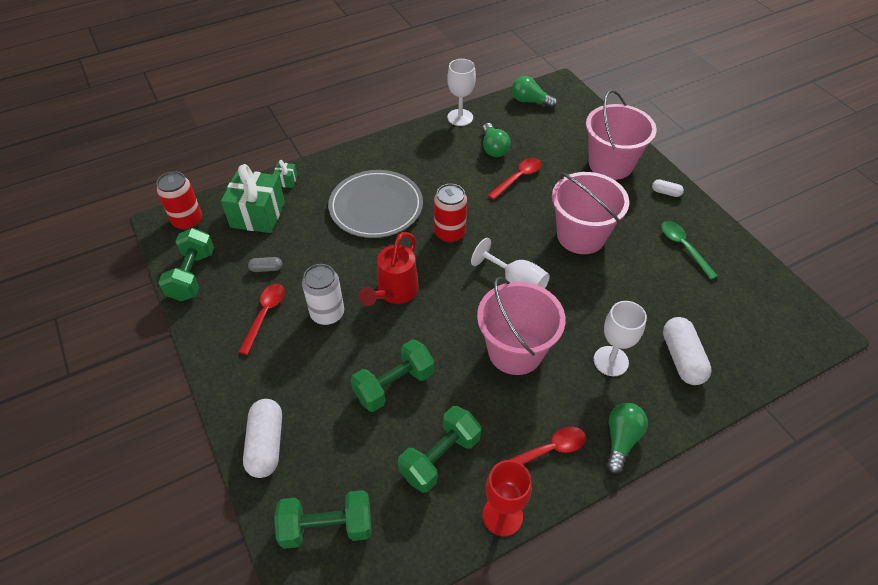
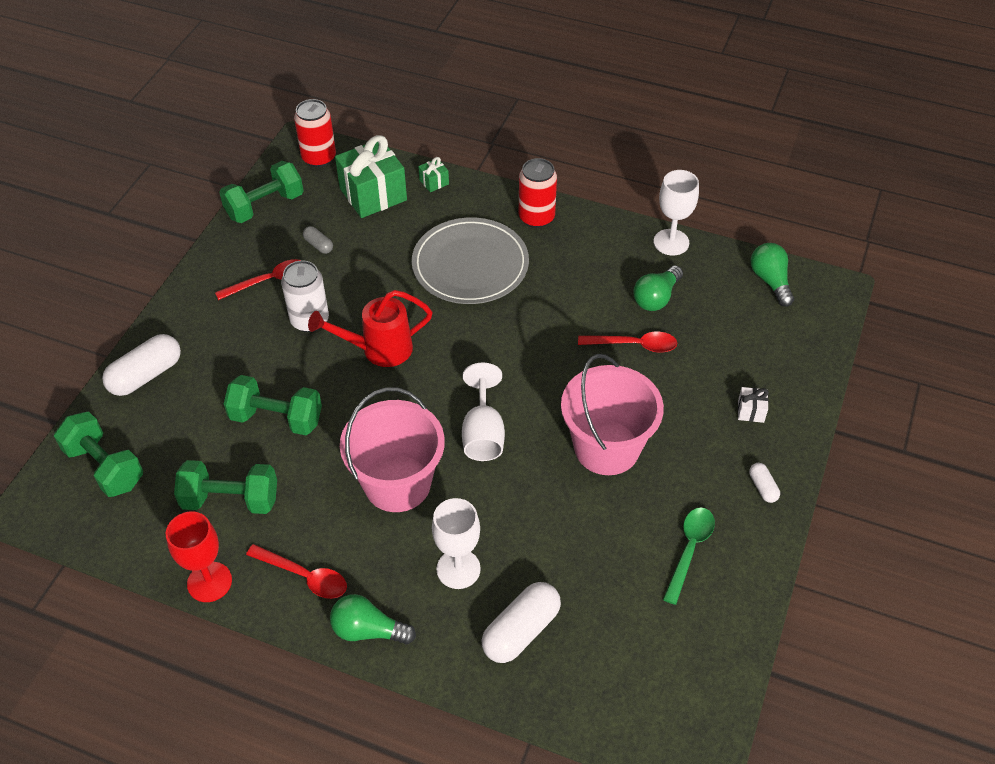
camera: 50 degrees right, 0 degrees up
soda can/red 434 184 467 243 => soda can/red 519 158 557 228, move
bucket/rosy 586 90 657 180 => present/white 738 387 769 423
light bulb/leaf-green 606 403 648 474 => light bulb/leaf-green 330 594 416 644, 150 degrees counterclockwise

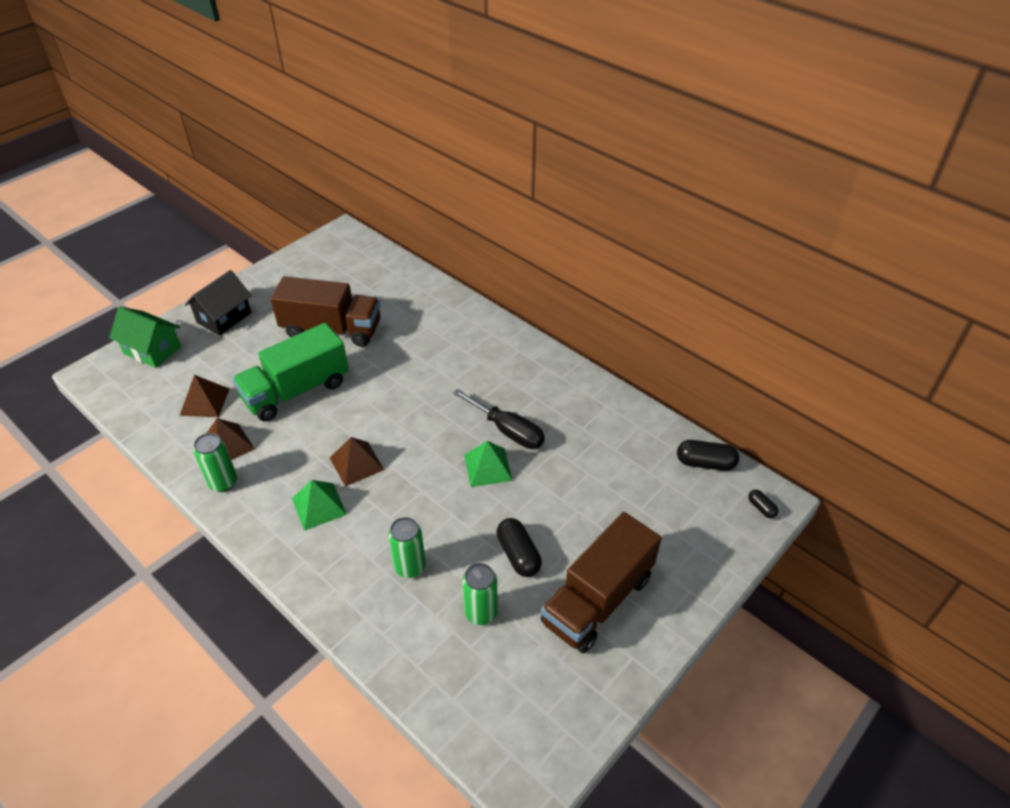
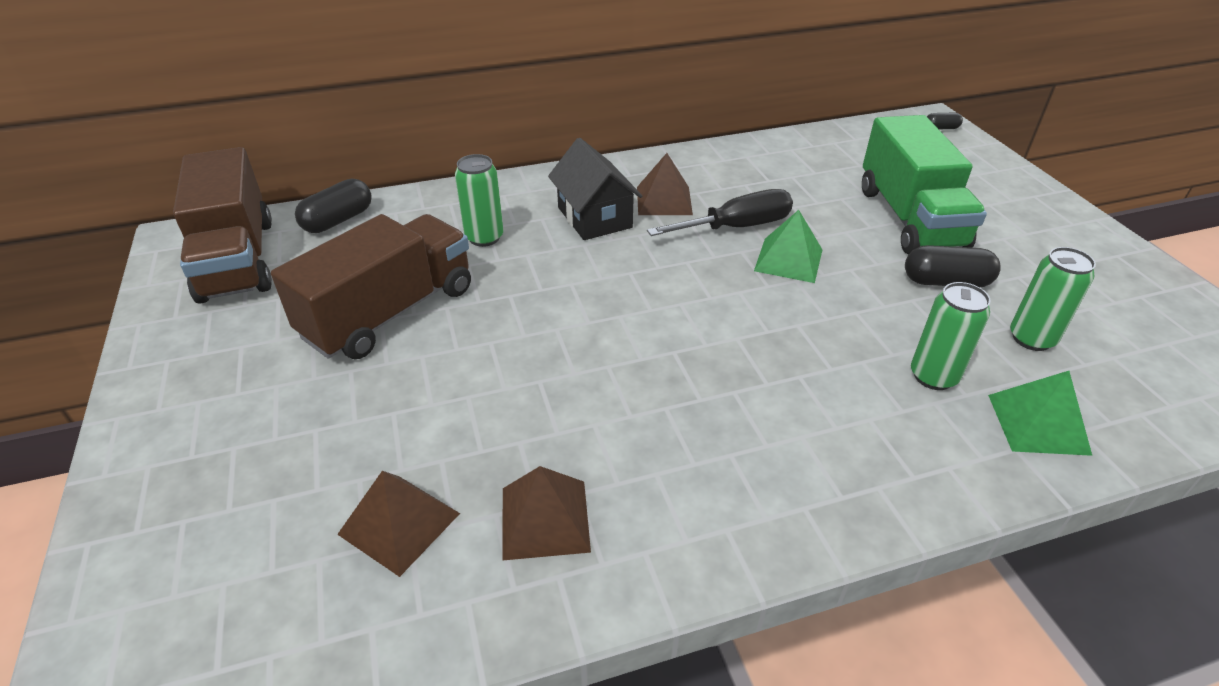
camera: 60 degrees left, 5 degrees down
cottage/leaf-green 109 307 181 368 => nothing
cottage/jet-black 185 270 252 336 => cottage/jet-black 548 138 642 240, move
soda can/leaf-green 194 433 237 492 => soda can/leaf-green 455 154 503 247, move
lorry/leaf-green 232 323 349 422 => lorry/leaf-green 862 115 987 254, move
pyramid/leaf-green 292 480 347 531 => pyramid/leaf-green 988 371 1092 456, move
pyramid/brown 330 437 384 487 => pyramid/brown 637 153 693 215, move
lorry/brown 541 512 662 653 => lorry/brown 173 147 272 304, move
pill/jet-black 677 440 739 471 => pill/jet-black 295 179 372 233, move

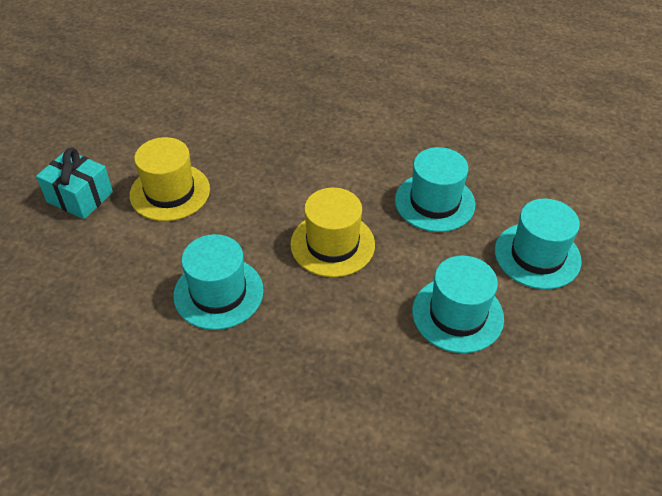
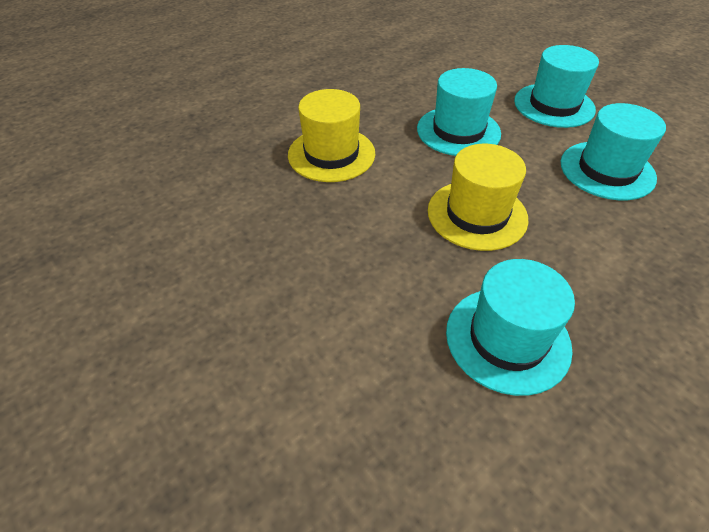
camera: 60 degrees left, 0 degrees up
present/turquoise 36 148 113 219 => nothing
tall hat/bright yellow 129 137 210 221 => tall hat/bright yellow 288 89 375 182, move

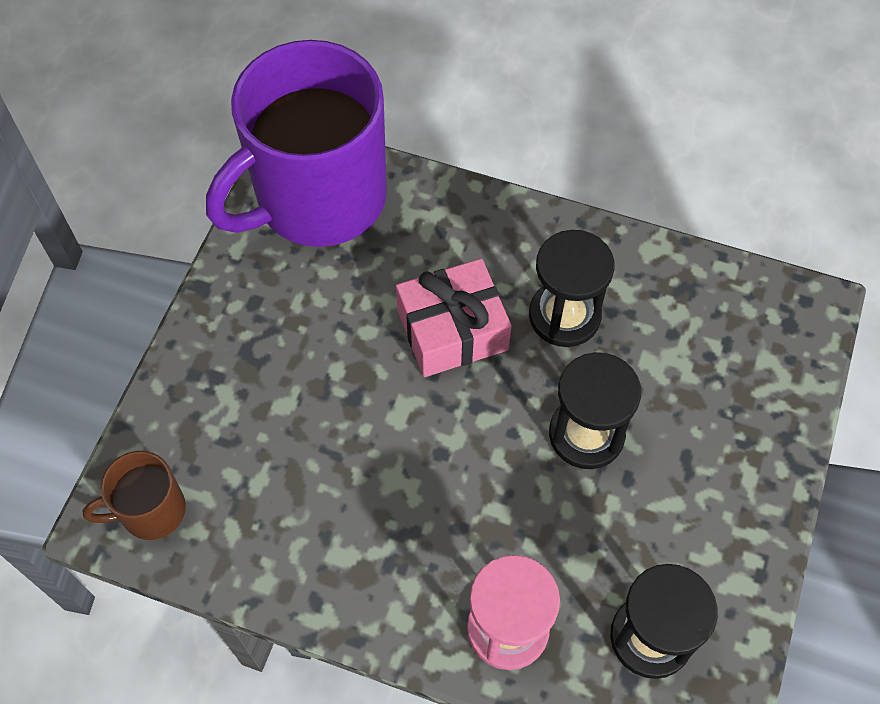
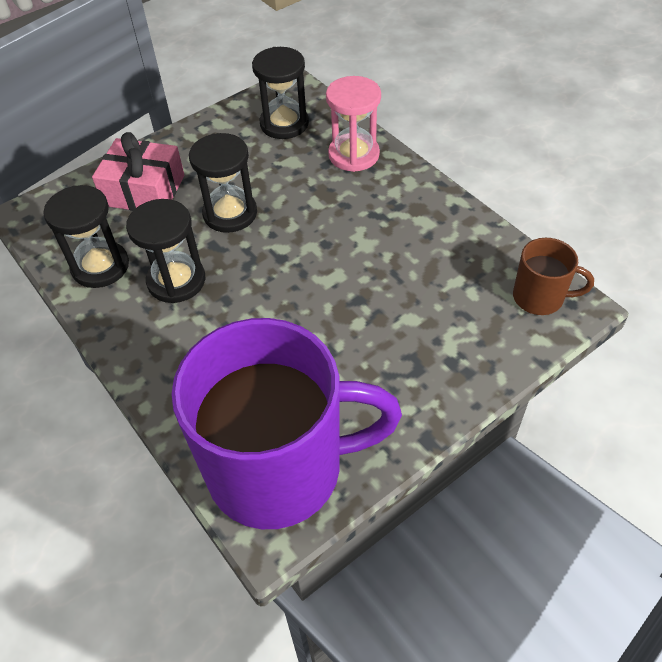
camera: 145 degrees left, 10 degrees down
present/rosy 396 258 512 377 => present/rosy 92 132 184 211, move
nothing => sandglass/jet-black 43 185 129 288

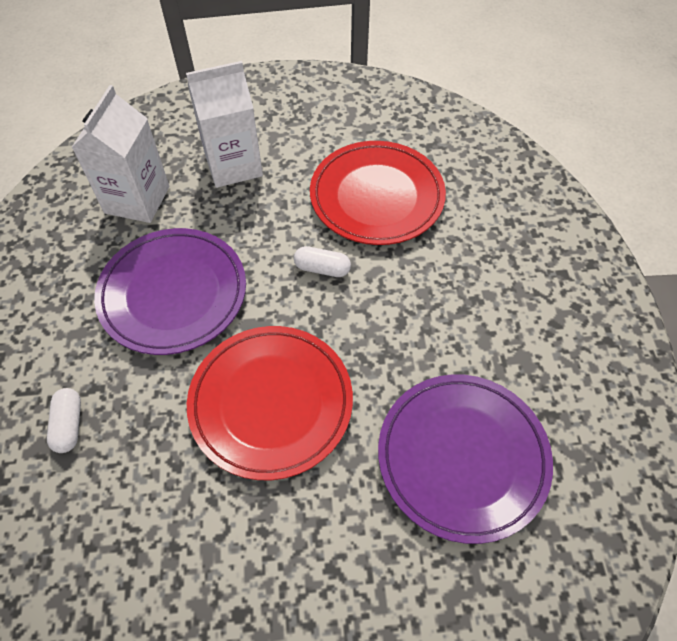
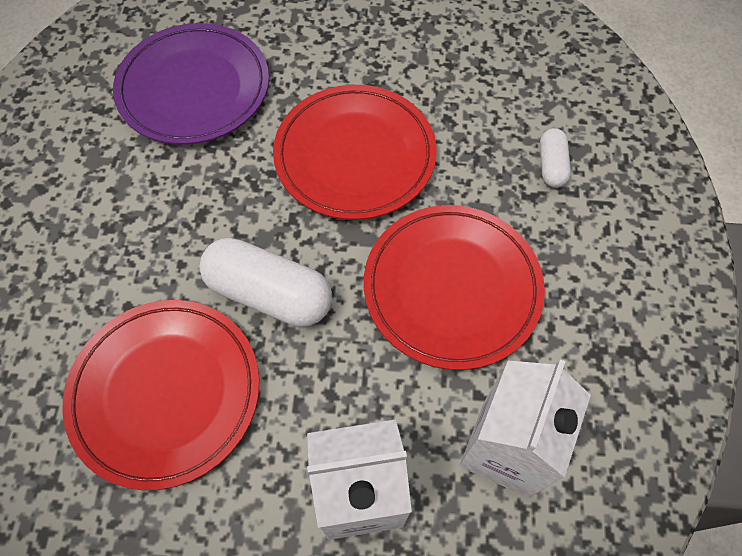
camera: 170 degrees left, 5 degrees up
plate/purple 94 228 246 355 => plate/red 364 205 545 370
pill/white 294 246 351 277 => pill/white 199 238 332 327, x1.91

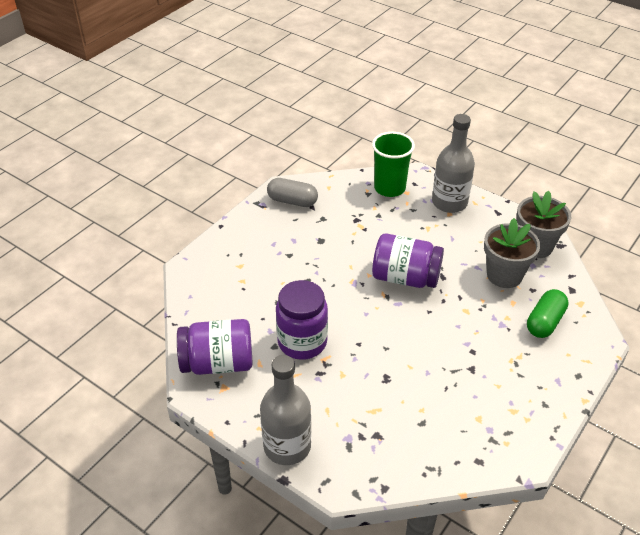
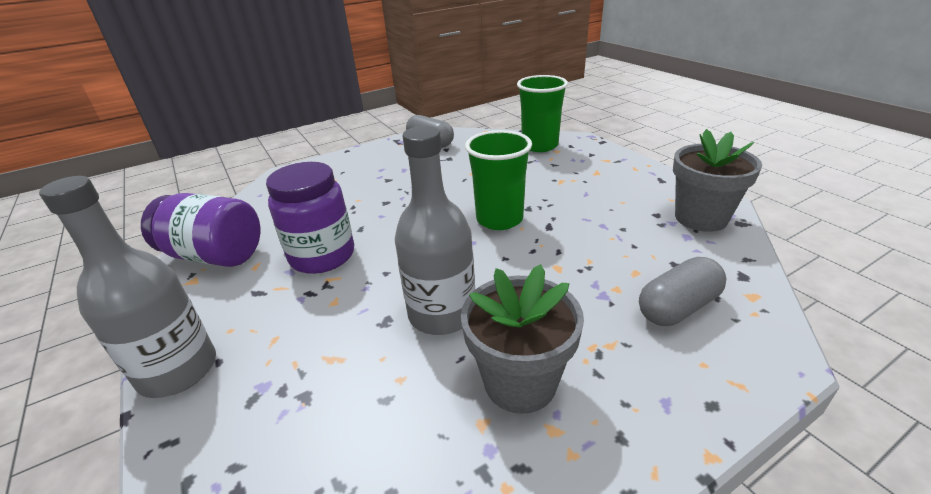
camera: 25 degrees right, 10 degrees down
preserve jar/purple 372 233 444 288 => tumbler/leaf-green 465 130 532 230
drink bottle/ash-grey 432 114 475 213 => drink bottle/ash-grey 395 126 475 335, move
potted plant/ash-grey 484 218 540 288 => potted plant/ash-grey 461 264 584 414, move
pill/leaf-green 527 289 568 338 => pill/ash-grey 639 257 726 326

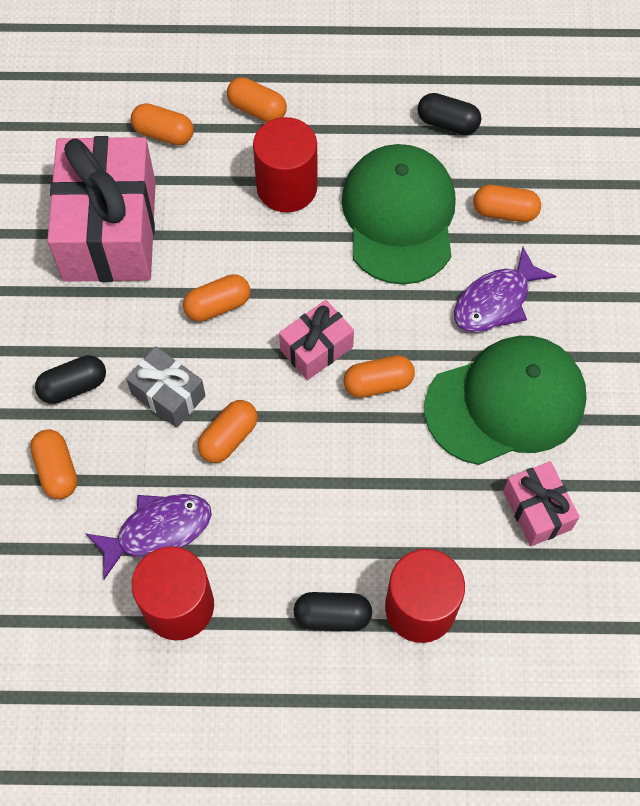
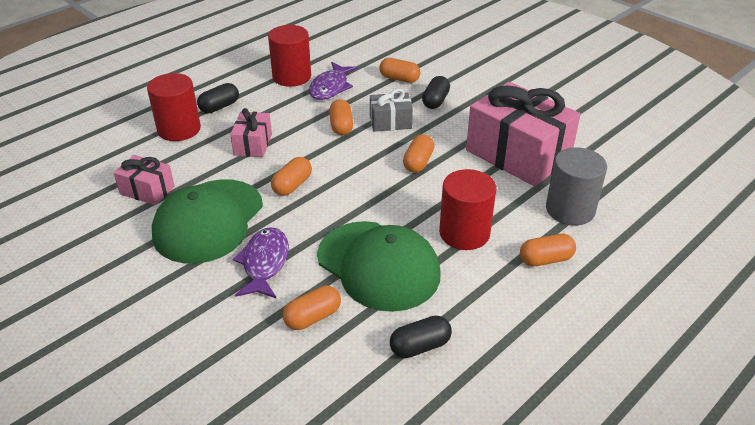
camera: 135 degrees right, 25 degrees down
pill/orange-coloured 131 103 194 146 => solid cylinder/ash-grey 546 147 607 225
present/rosy 279 300 354 380 => present/rosy 230 108 272 157, move

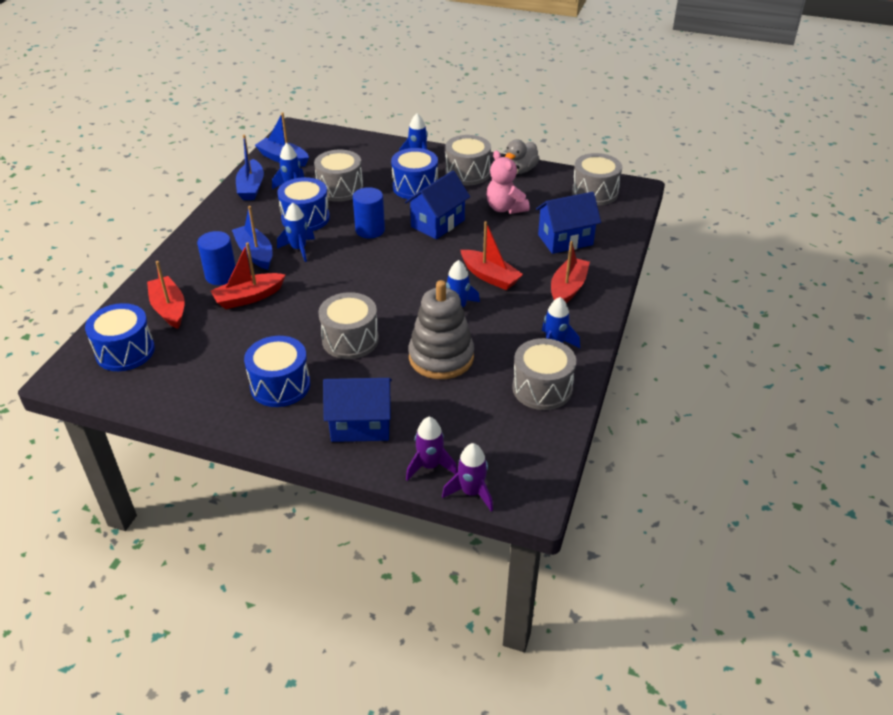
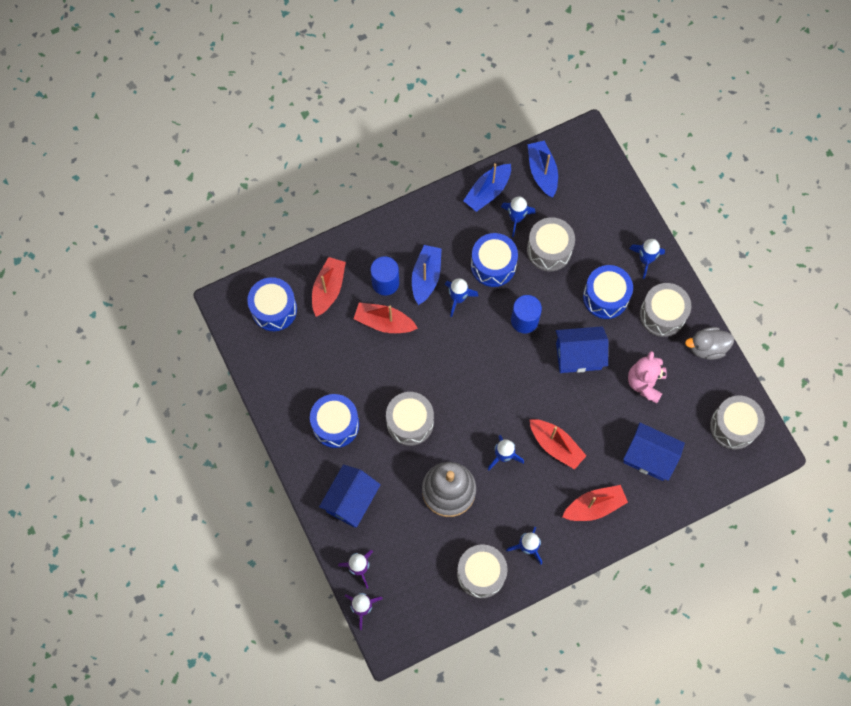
camera: 45 degrees right, 30 degrees up
cottage/cobalt 323 378 392 442 => cottage/cobalt 319 465 381 528, 75 degrees clockwise
toy boat/red 460 221 523 290 => toy boat/red 530 419 586 470, 45 degrees counterclockwise

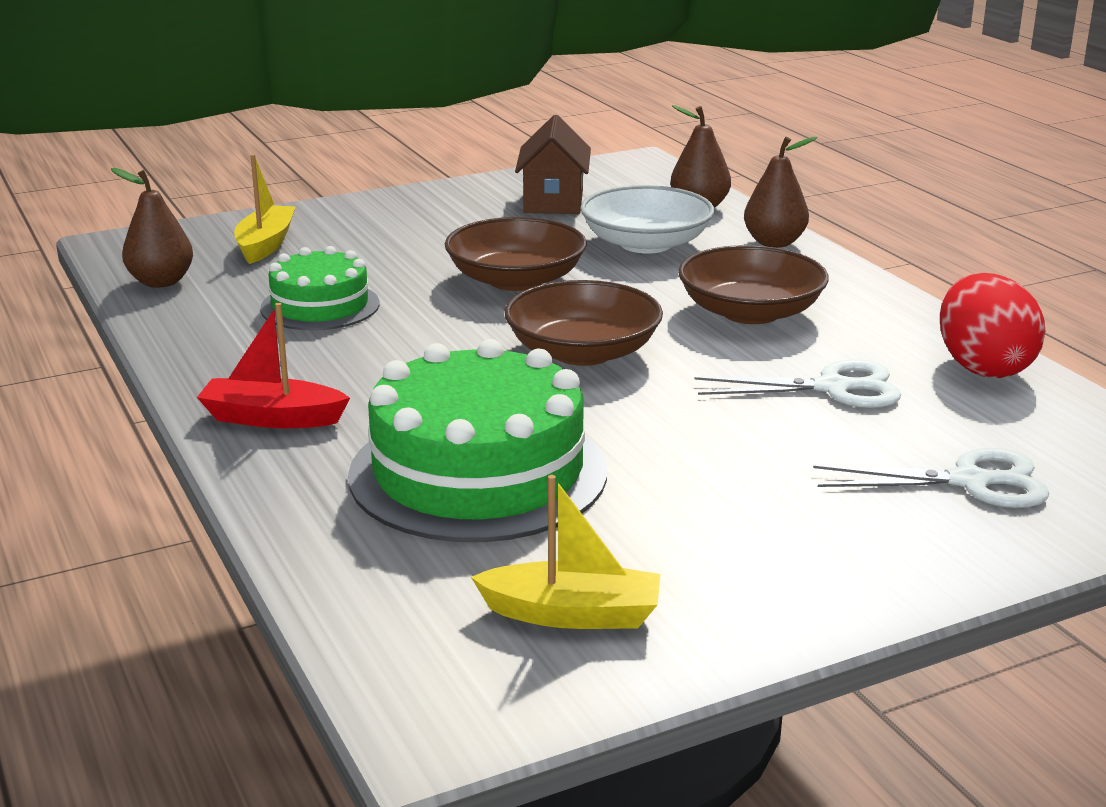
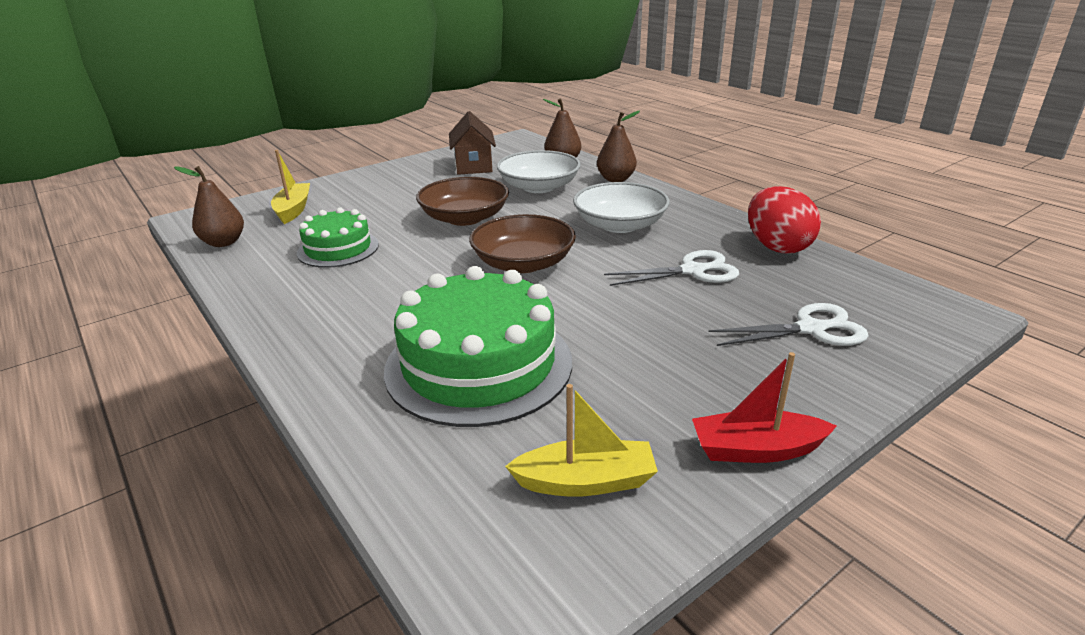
camera: 10 degrees left, 5 degrees up
toy boat/red 197 303 350 428 => toy boat/red 692 352 837 463, move
serving bowl/brown 678 245 829 324 => serving bowl/white 573 182 670 233

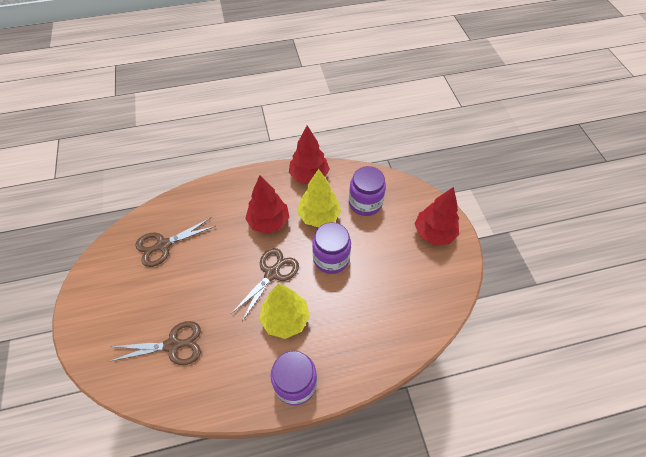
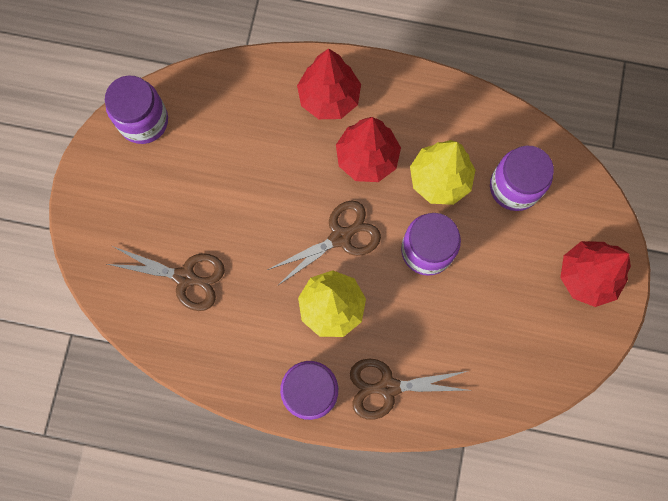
camera: 25 degrees right, 20 degrees up
pair of scissors/brown 136 218 216 267 => pair of scissors/brown 350 359 468 420, move
tree/red 289 126 330 184 => tree/red 297 48 361 119, move
nothing => preserve jar/purple 105 76 168 144

